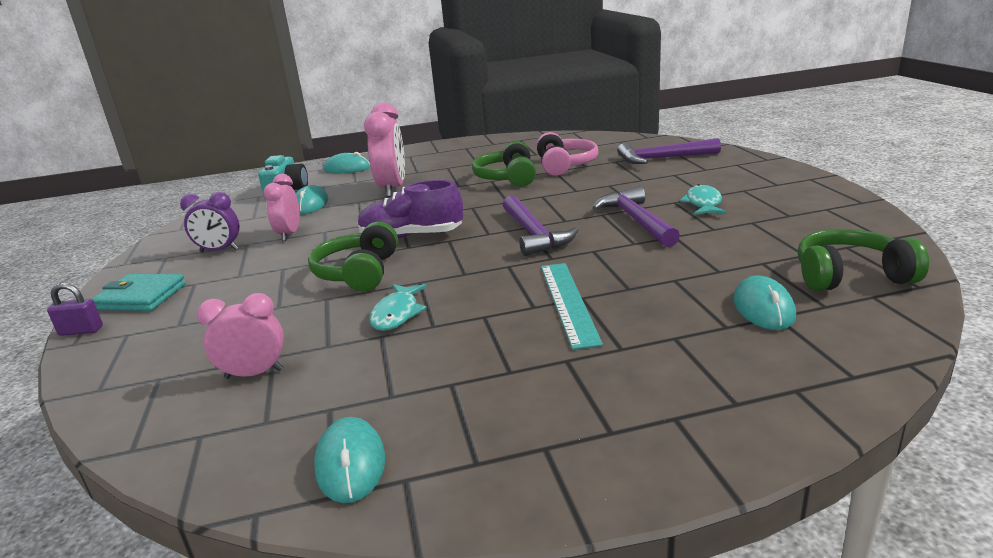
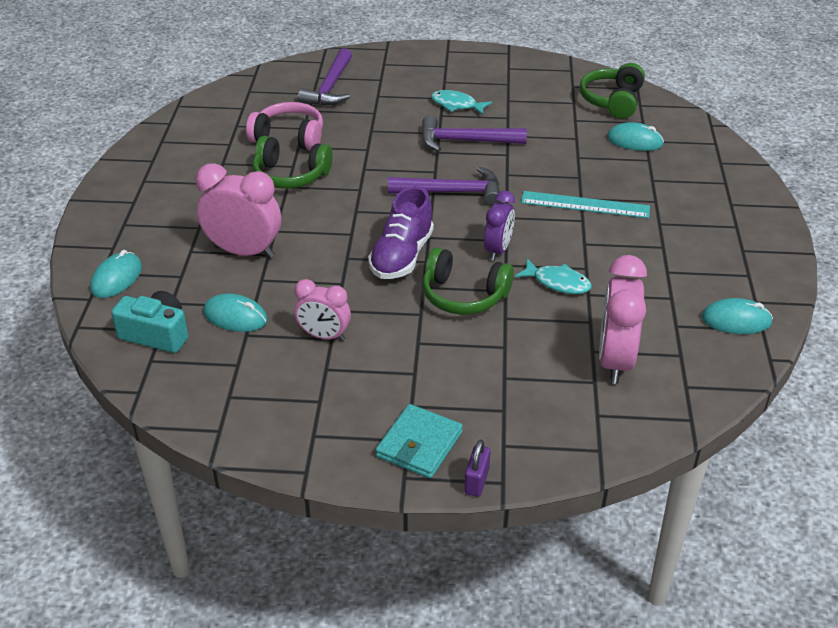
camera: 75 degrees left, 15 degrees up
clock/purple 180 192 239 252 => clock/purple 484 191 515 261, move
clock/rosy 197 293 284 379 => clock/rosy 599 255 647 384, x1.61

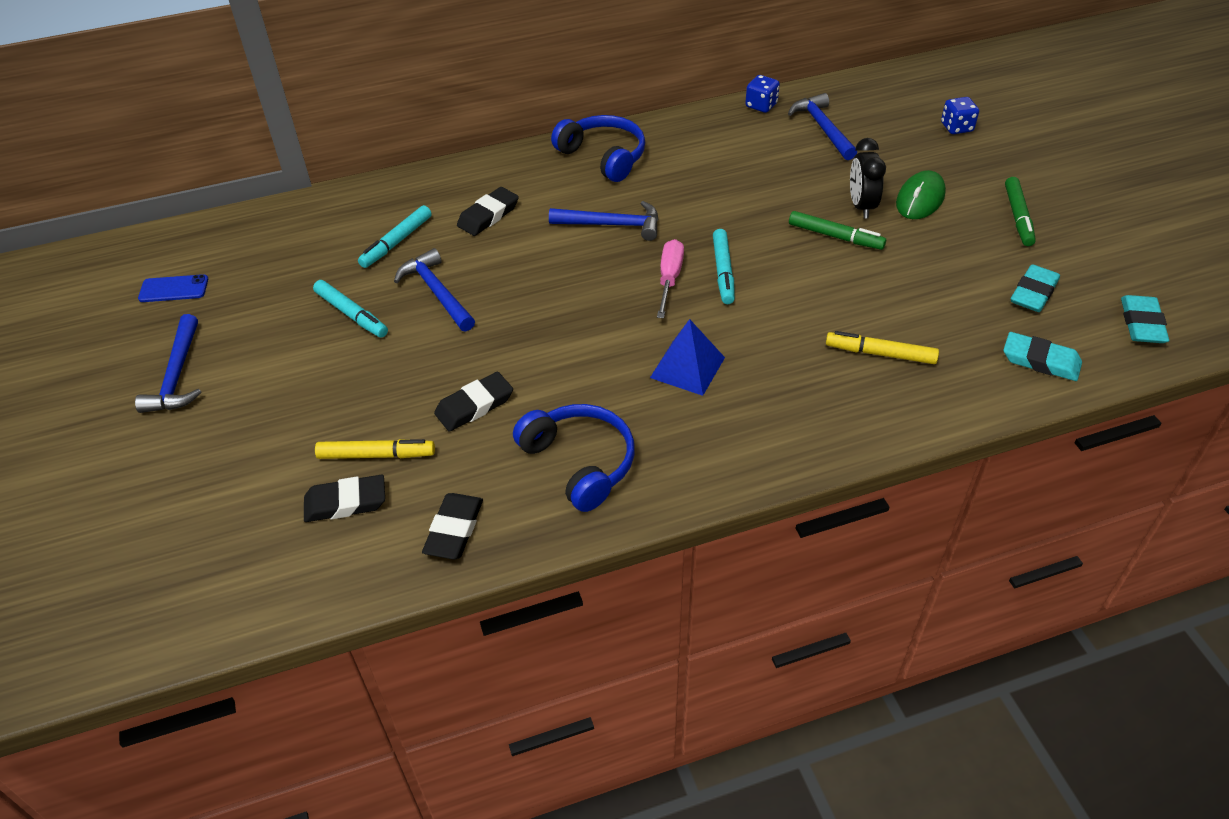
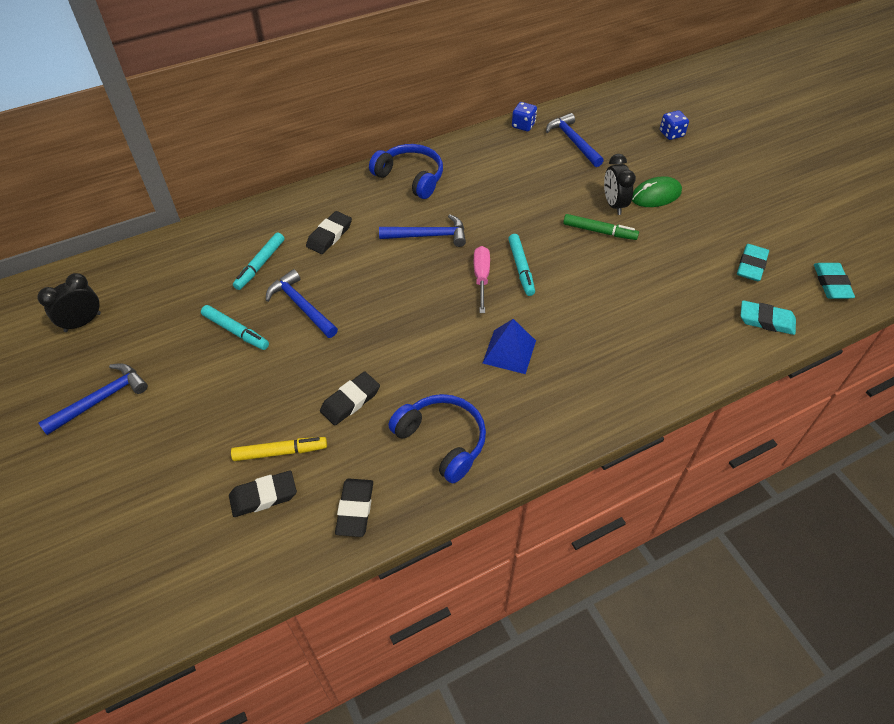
camera: 10 degrees left, 5 degrees up
carpenter's hammer/cobalt 135 314 202 413 => carpenter's hammer/cobalt 38 363 148 435, 120 degrees counterclockwise
phone/cobalt 138 274 208 302 => clock/jet-black 37 273 101 332
marker/bright yellow 826 331 939 364 => nothing
mouse/leaf-green 896 170 946 219 => mouse/leaf-green 632 176 682 207, 45 degrees clockwise
marker/leaf-green 1005 177 1036 246 => nothing

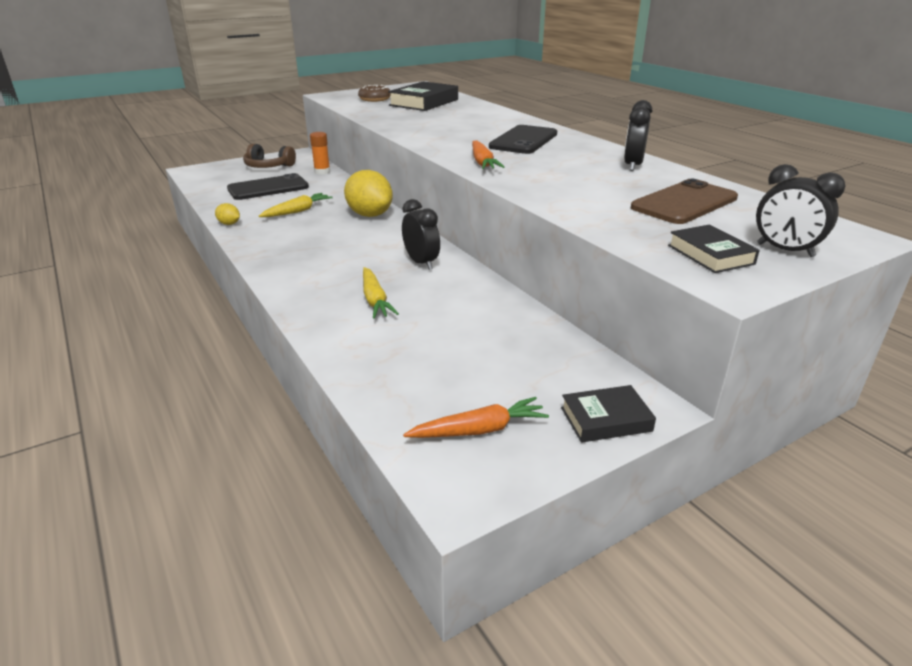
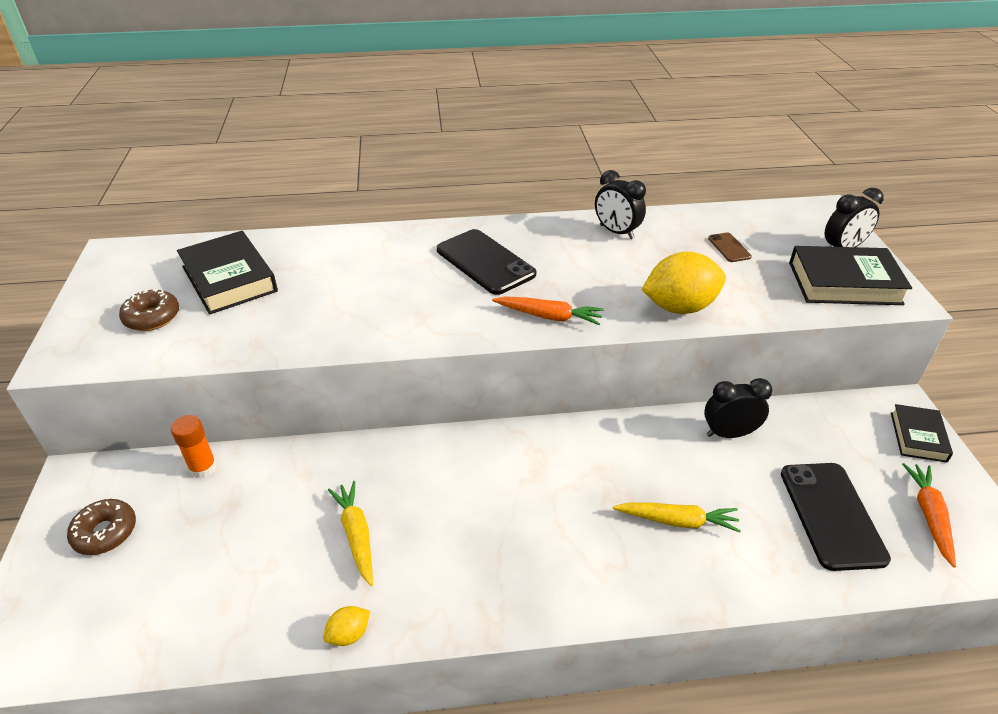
camera: 65 degrees left, 10 degrees up
phone/jet-black 227 173 309 200 => phone/jet-black 781 463 891 571, move
over-ear headphones/brown 243 144 296 168 => donut/brown 67 499 136 555
toy lemon/bright yellow 344 170 393 217 => toy lemon/bright yellow 641 251 726 314, move
clock/jet-black 402 199 440 270 => clock/jet-black 704 378 773 438, move
phone/brown 631 179 738 224 => phone/brown 708 232 752 262, x0.47
hardcover/jet-black 668 224 760 273 => hardcover/jet-black 789 246 912 305, x1.68

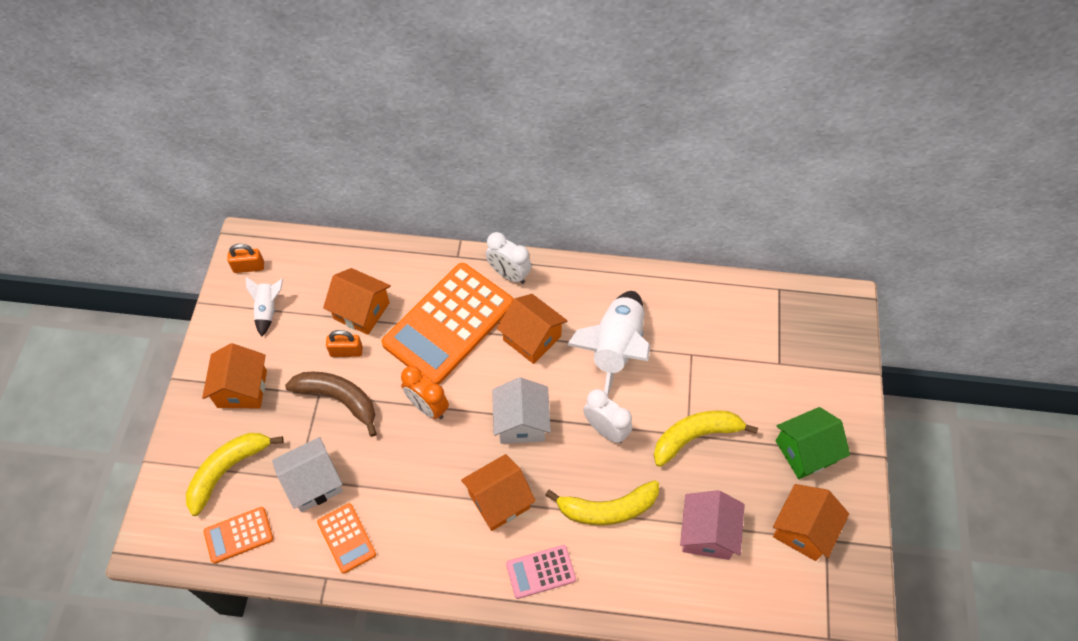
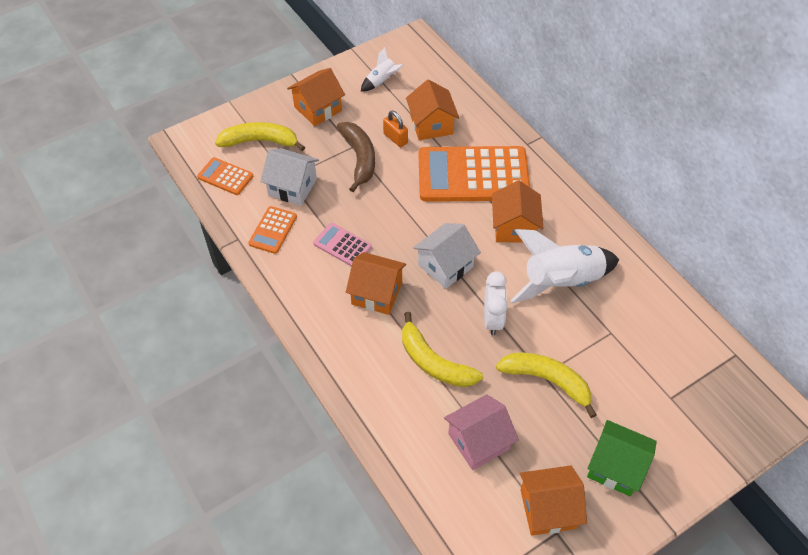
camera: 50 degrees right, 5 degrees down
lock/orange-coloured 227 244 264 273 => nothing
clock/orange-coloured 401 366 449 419 => nothing
clock/white 486 232 532 284 => nothing
adding machine/rosy 506 545 576 599 => adding machine/rosy 313 223 372 267, move

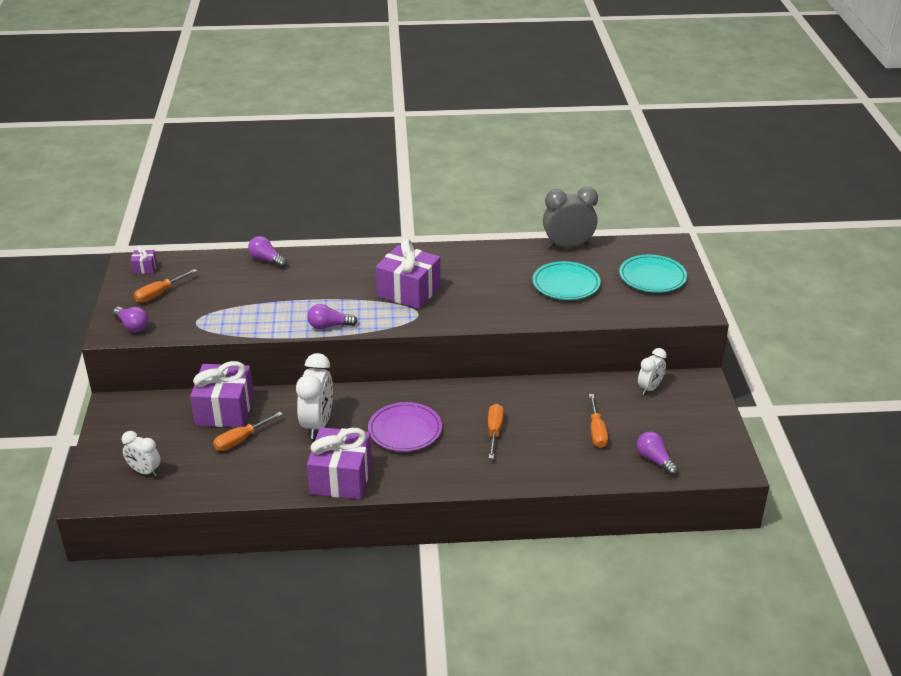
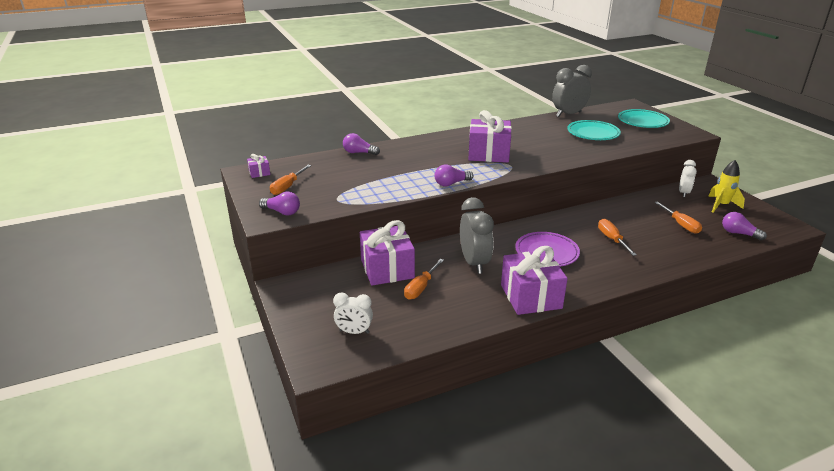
camera: 20 degrees left, 5 degrees down
clock/white 296 353 333 439 => clock/ash-grey 460 197 494 274
nothing => rocket/bright yellow 708 160 745 213

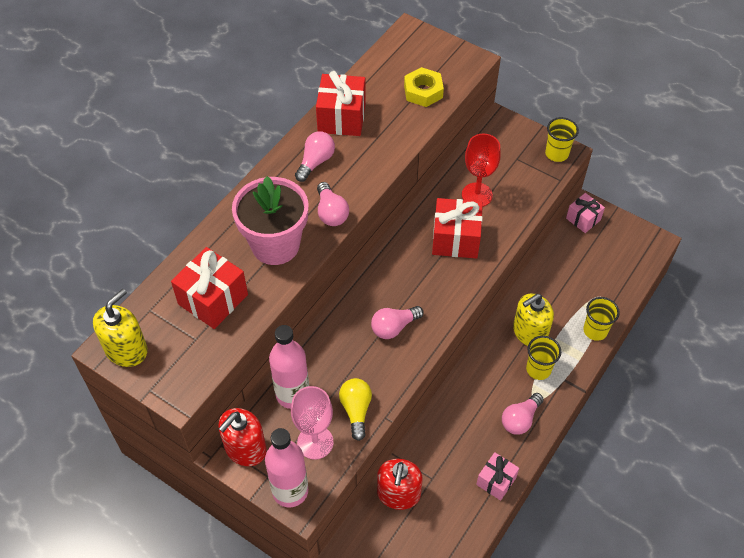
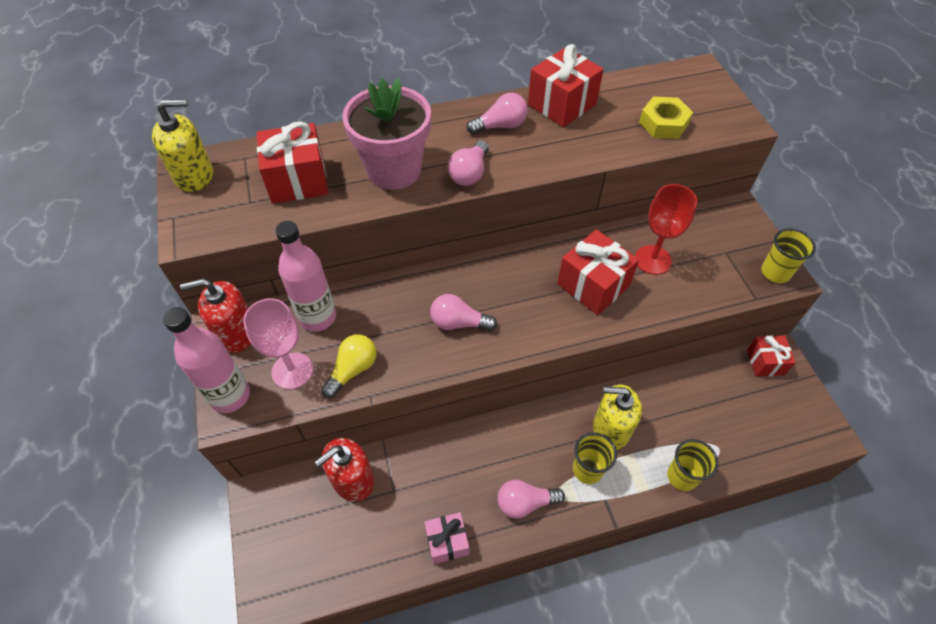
camera: 40 degrees right, 0 degrees up
present/rosy 566 193 605 233 => present/red 747 336 796 377

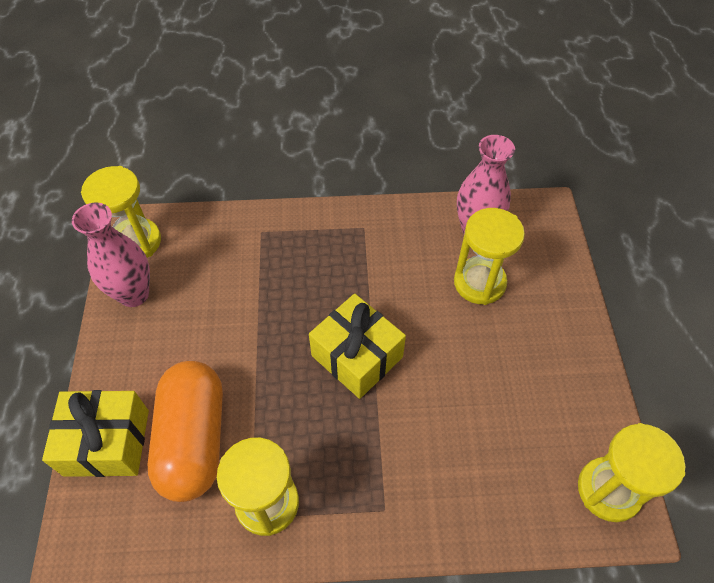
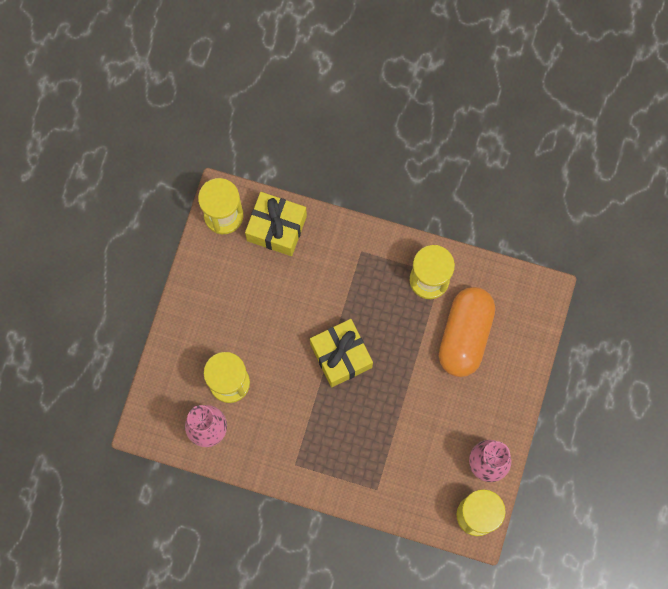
camera: 160 degrees left, 20 degrees up
present/bright yellow 42 390 149 477 => present/bright yellow 245 192 307 256, move

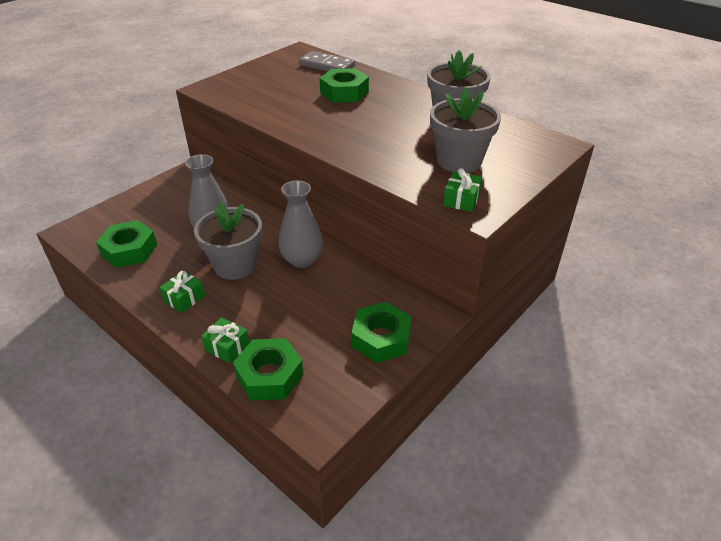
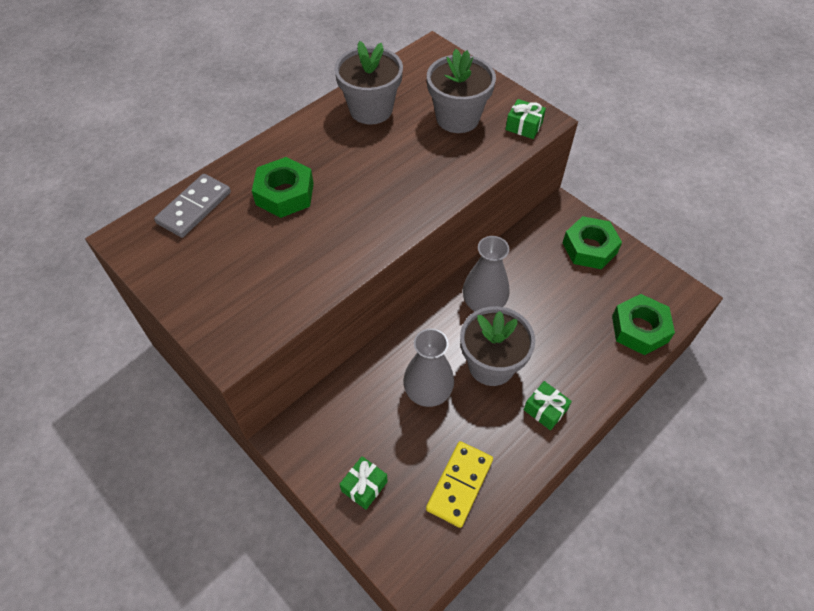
camera: 85 degrees left, 15 degrees up
hexagon nut/leaf-green 96 220 157 268 => domino tile/bright yellow 426 441 493 528
present/leaf-green 201 317 249 364 => present/leaf-green 340 456 388 510, move

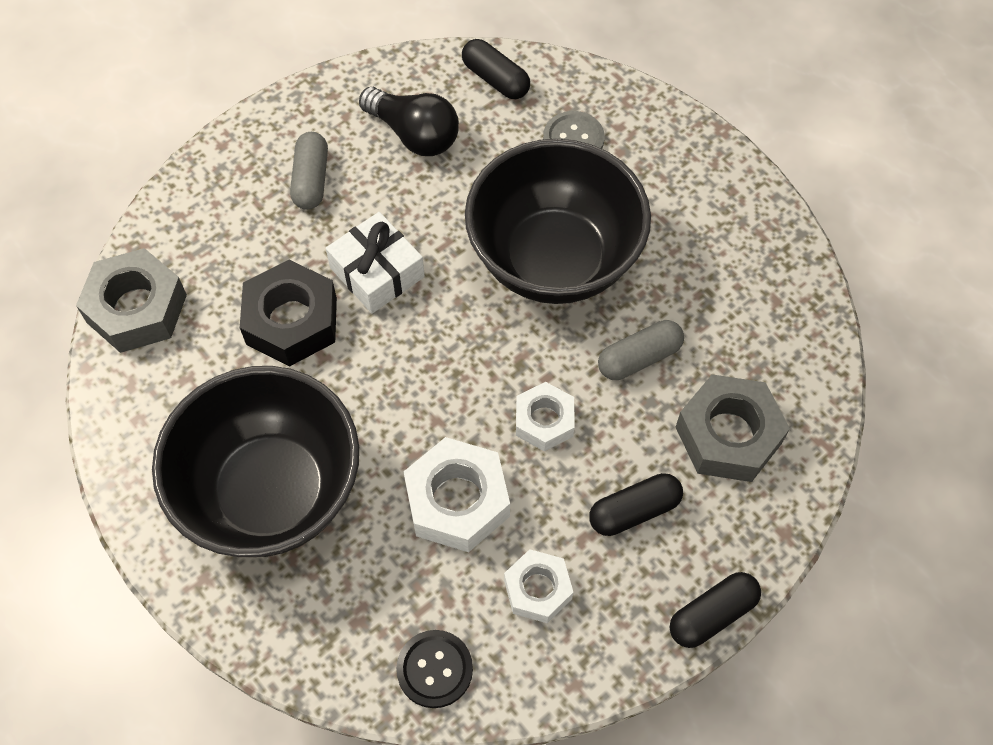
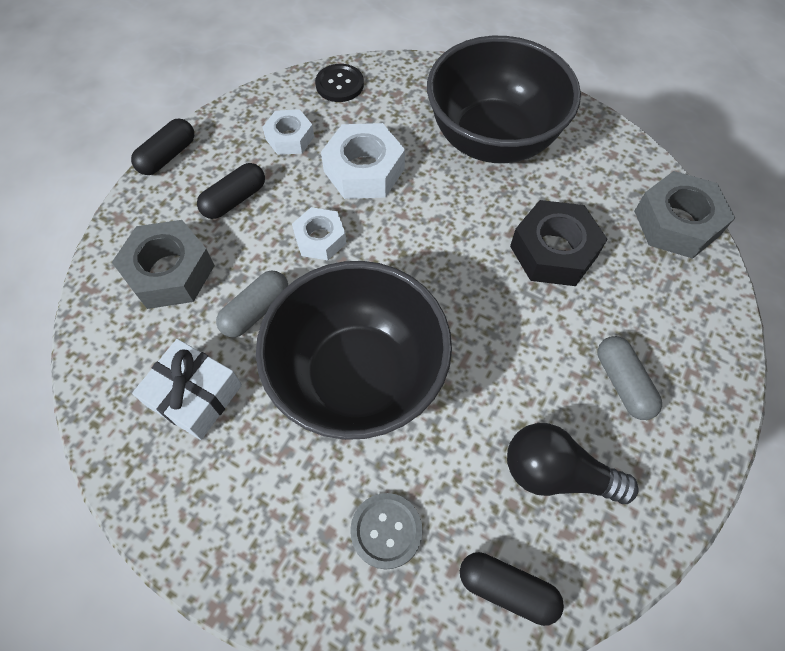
camera: 160 degrees right, 0 degrees up
present/white 326 212 425 314 => present/white 132 339 242 440, move

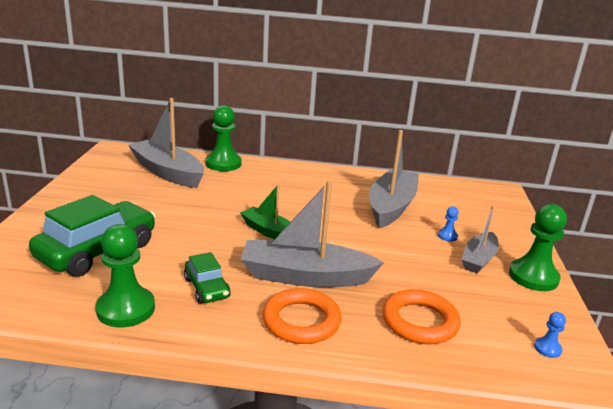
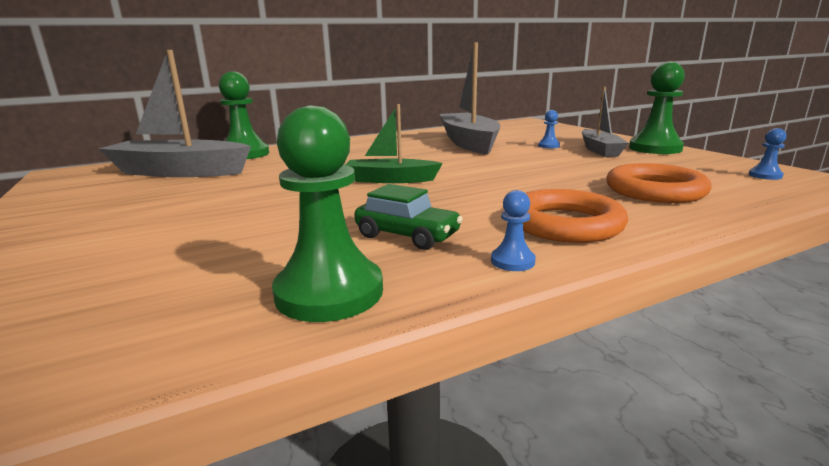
camera: 30 degrees left, 5 degrees down
automobile/leaf-green 29 195 156 277 => nothing
toy boat/ash-grey 241 181 384 288 => nothing
nothing => chess pawn/cobalt 491 190 536 271

